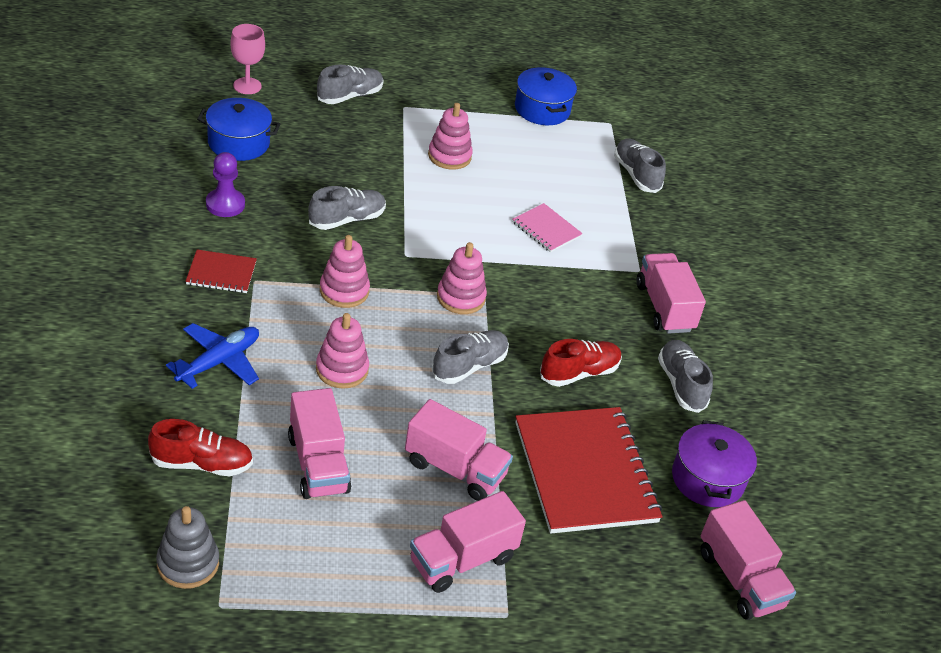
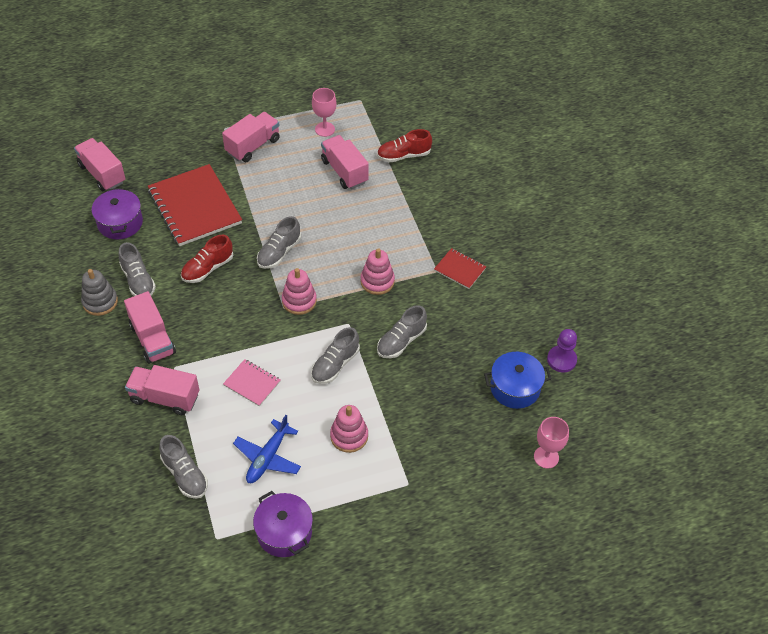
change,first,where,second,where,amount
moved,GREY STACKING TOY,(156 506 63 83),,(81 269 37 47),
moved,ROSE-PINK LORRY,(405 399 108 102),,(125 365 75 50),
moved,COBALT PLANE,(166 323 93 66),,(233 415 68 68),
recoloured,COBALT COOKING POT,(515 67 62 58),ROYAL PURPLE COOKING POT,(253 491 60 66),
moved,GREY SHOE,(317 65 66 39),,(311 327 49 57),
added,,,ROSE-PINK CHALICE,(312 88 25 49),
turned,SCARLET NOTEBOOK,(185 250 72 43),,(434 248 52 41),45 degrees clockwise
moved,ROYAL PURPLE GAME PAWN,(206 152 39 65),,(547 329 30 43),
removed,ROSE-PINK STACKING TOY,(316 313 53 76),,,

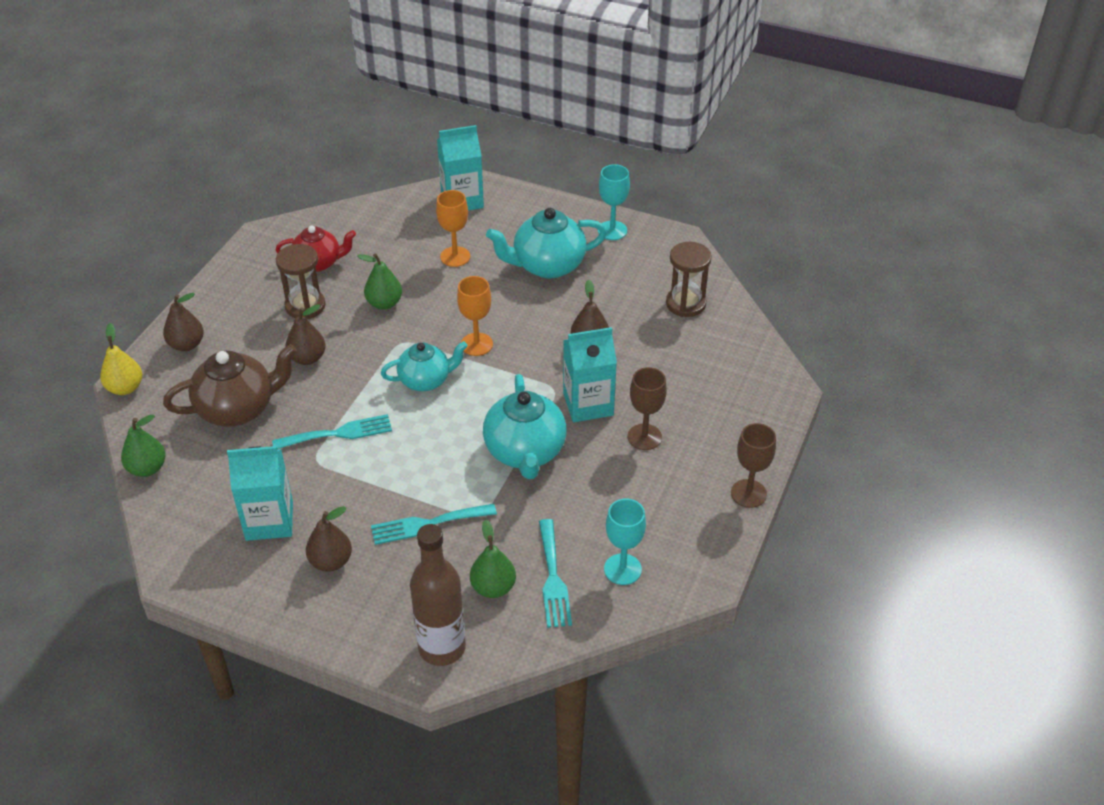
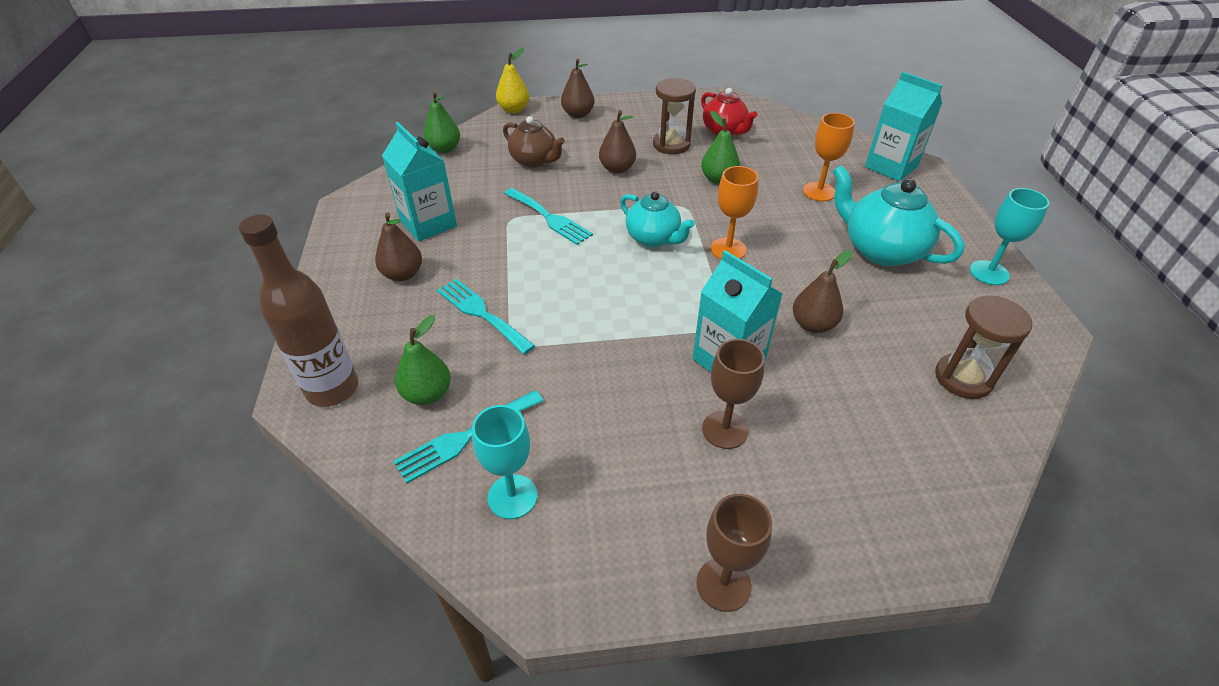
change,first,where,second,where,amount
resized,RUSSET CHINA TEAPOT,(163 344 134 82),,(503 116 62 52),x0.66
removed,TEAL CHINA TEAPOT,(483 374 83 105),,,

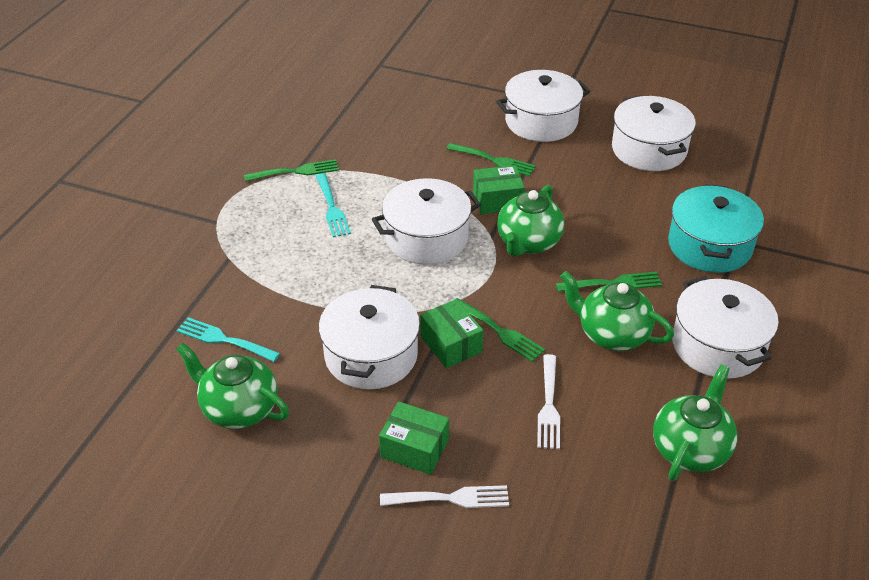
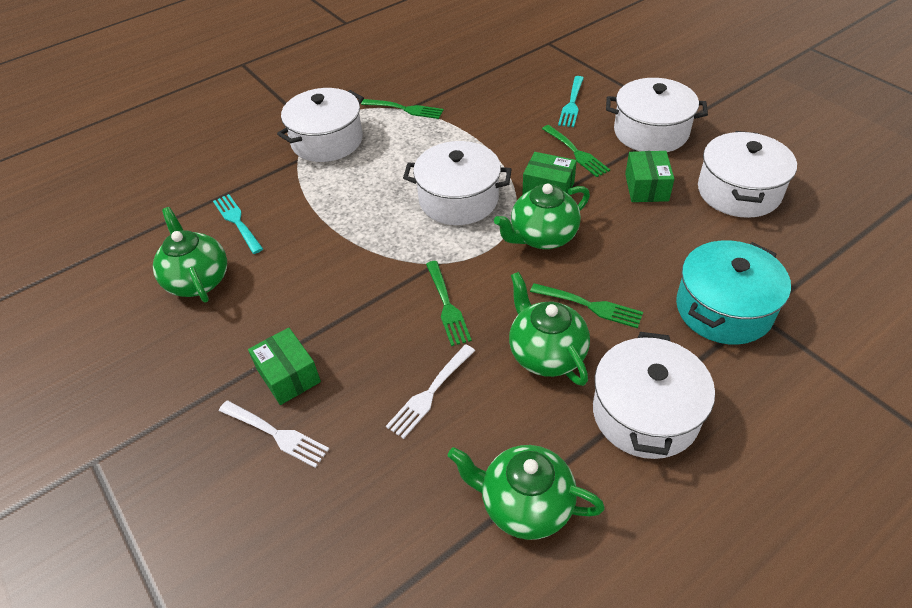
change,first,where,second,where,amount
moved,SNOW-WHITE COOKING POT,(319 285 101 104),,(277 88 87 74),
turned,LEAF-GREEN CHINA TEAPOT,(653 364 84 117),,(448 445 157 95),135 degrees counterclockwise
moved,TEAL DINNER FORK,(316 173 35 64),,(558 76 26 51),
moved,LEAF-GREEN PACKAGE,(420 299 63 69),,(625 151 49 51),

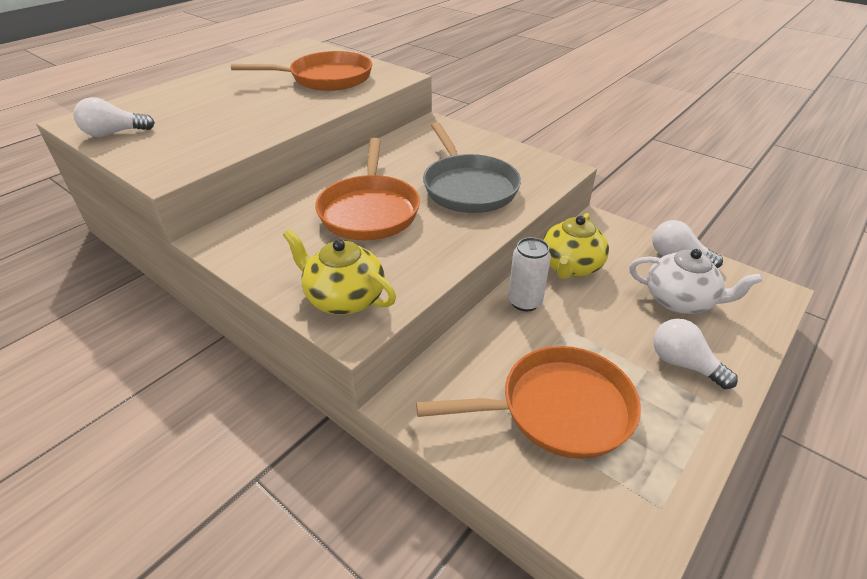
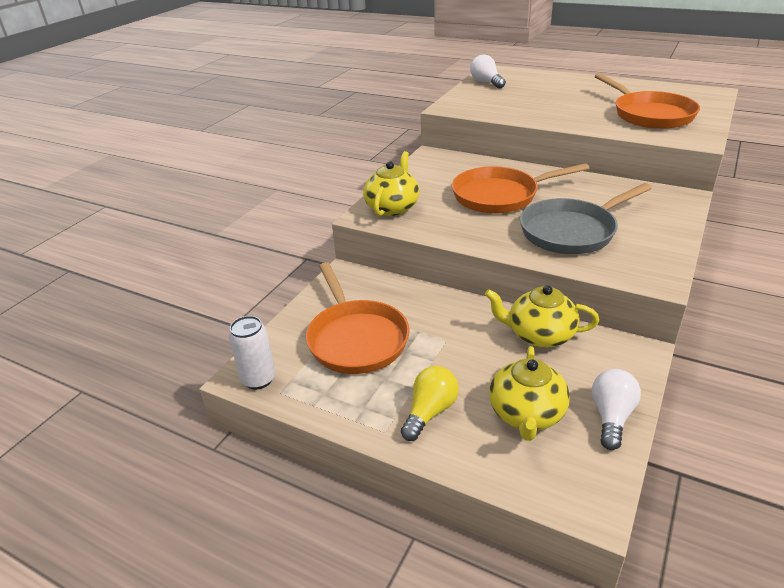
change,first,where,second,where,amount
moved,SNOW-WHITE TIN,(508 237 43 75),,(229 316 46 73),
recoloured,SNOW-WHITE BULB,(653 319 85 70),GOLDEN BULB,(401 366 58 75),
recoloured,SNOW-WHITE CHINA TEAPOT,(630 249 133 65),GOLDEN CHINA TEAPOT,(489 346 81 95),

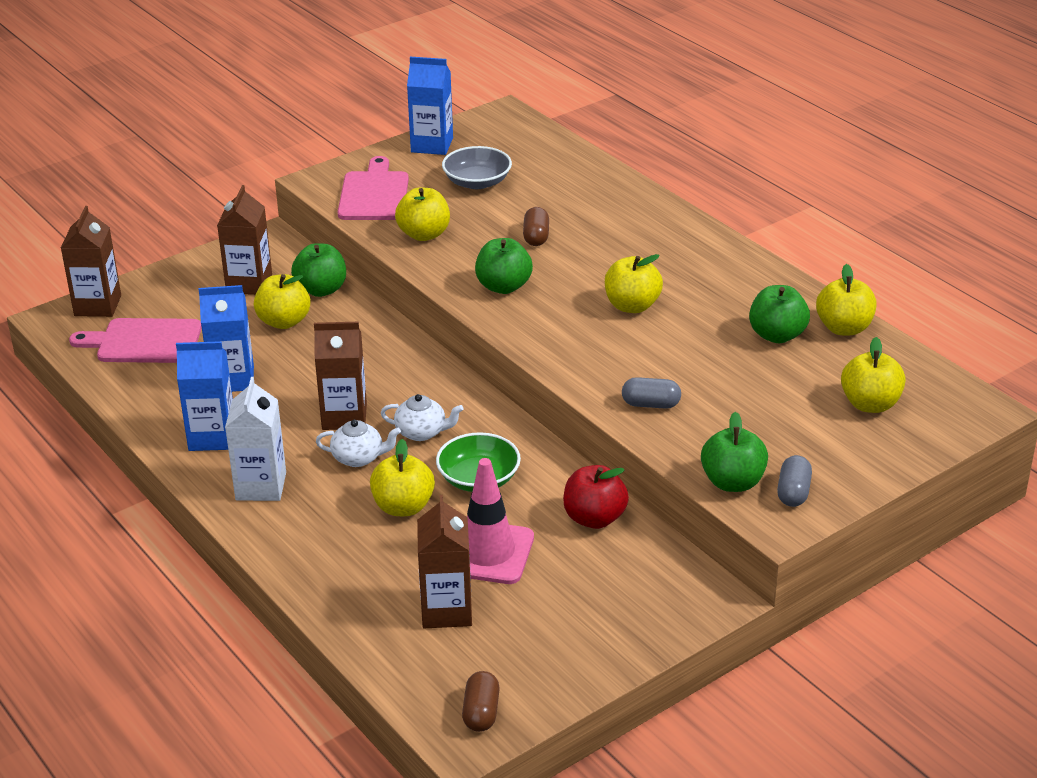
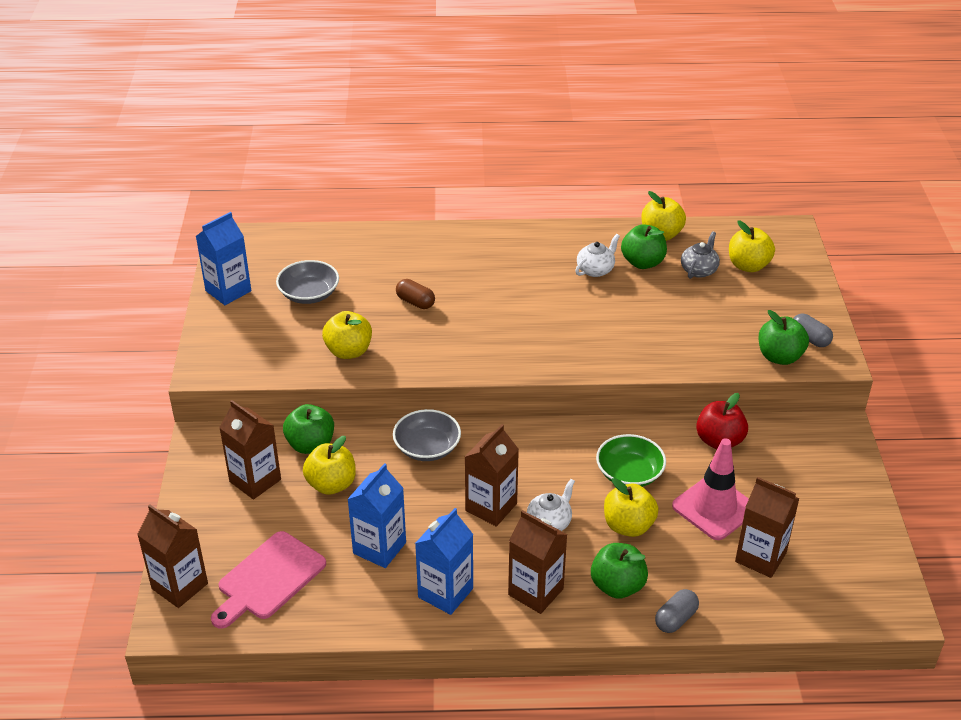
change,first,where,second,where,amount
added,,,GREY SERVING BOWL,(393 409 68 52),
recoloured,SNOW-WHITE MILK CARTON,(225 377 61 124),RUSSET MILK CARTON,(508 510 59 104),
moved,SNOW-WHITE CHINA TEAPOT,(381 394 83 47),,(575 234 45 43),
moved,LEAF-GREEN TOY APPLE,(475 238 58 56),,(591 543 57 56),
moved,GREY PILL SHAPE,(622 377 59 32),,(655 589 44 44),
added,,,GREY CHINA TEAPOT,(681 231 39 48),
removed,ROSE-PINK BREAD BOARD,(338 156 71 64),,,
removed,RUSSET PILL SHAPE,(462 671 38 61),,,
removed,GOLDEN TOY APPLE,(605 254 58 59),,,

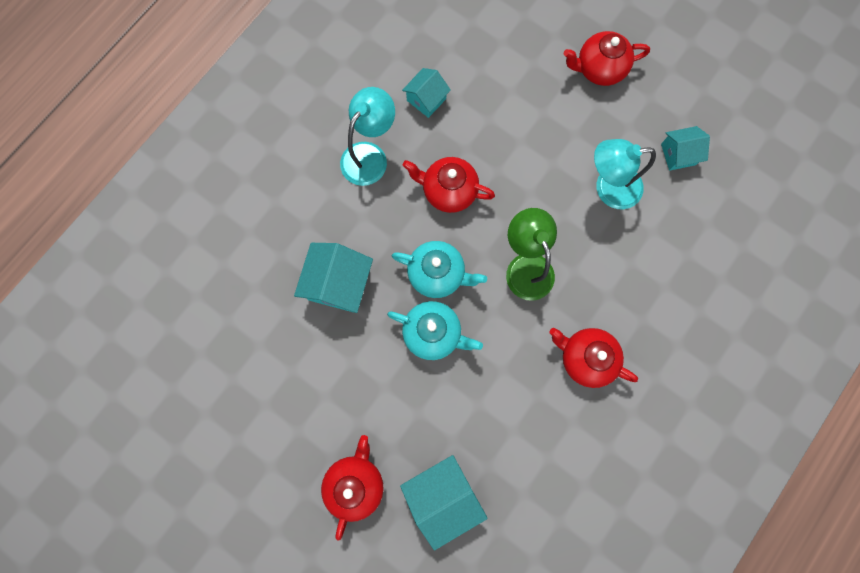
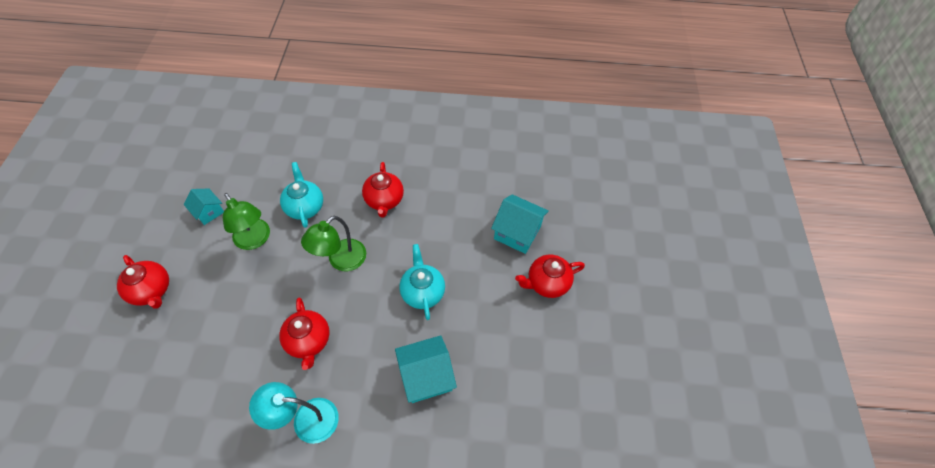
change,first,where,second,where,amount
recoloured,TEAL READING LAMP,(594 139 62 71),LEAF-GREEN READING LAMP,(223 193 47 57),
moved,TEAL CHINA TEAPOT,(392 241 95 57),,(280 162 43 66),
removed,TEAL COTTAGE,(402 68 49 50),,,

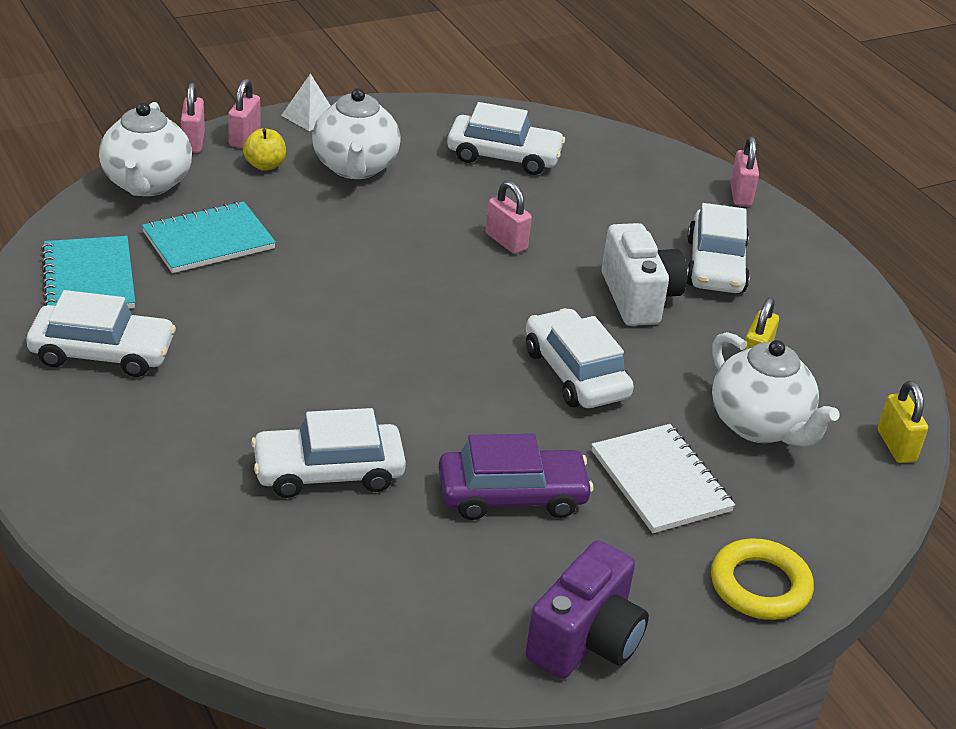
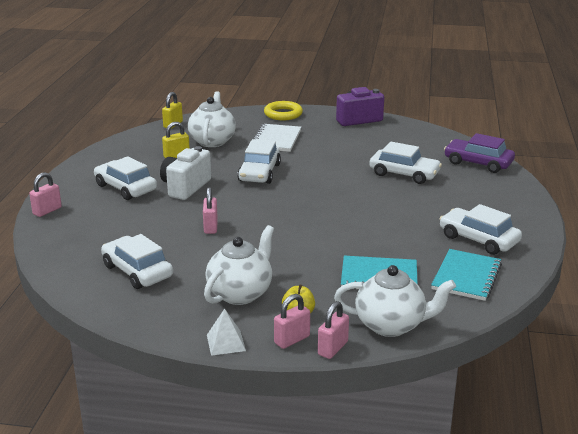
change,first,where,second,where,amount
turned,SNOW-WHITE CAR,(687 203 63 90),,(94 156 63 44),90 degrees counterclockwise
turned,SNOW-WHITE CHINA TEAPOT,(99 102 93 94),,(334 265 122 72),60 degrees clockwise
moved,ROYAL PURPLE CAR,(438 434 155 86),,(444 133 71 40),

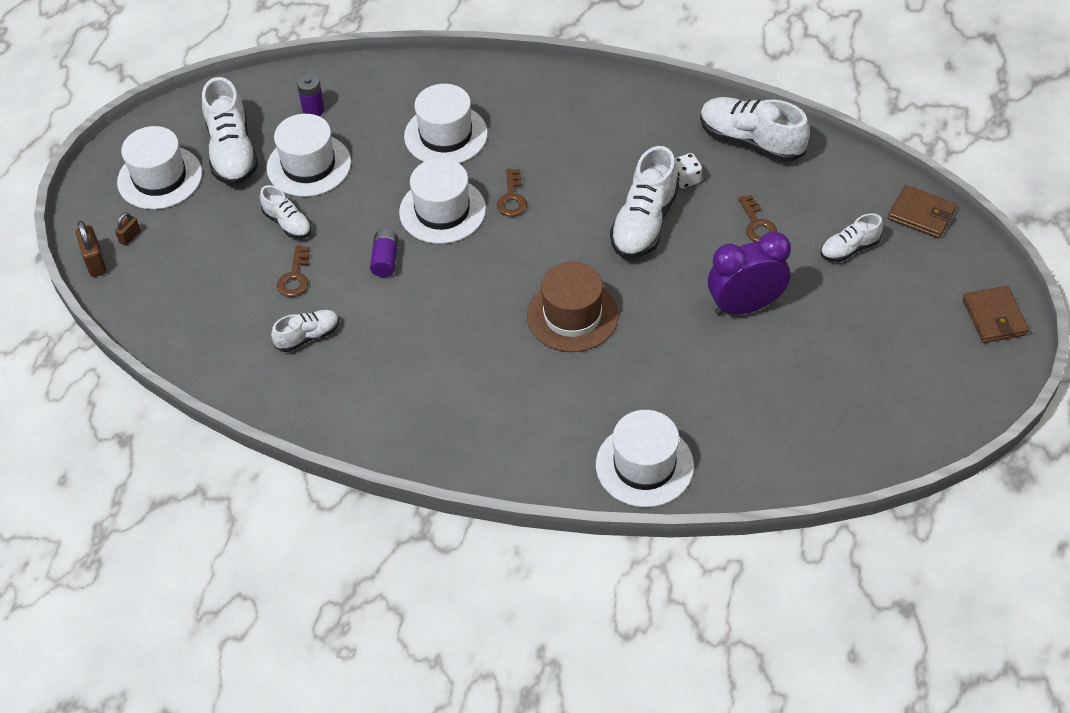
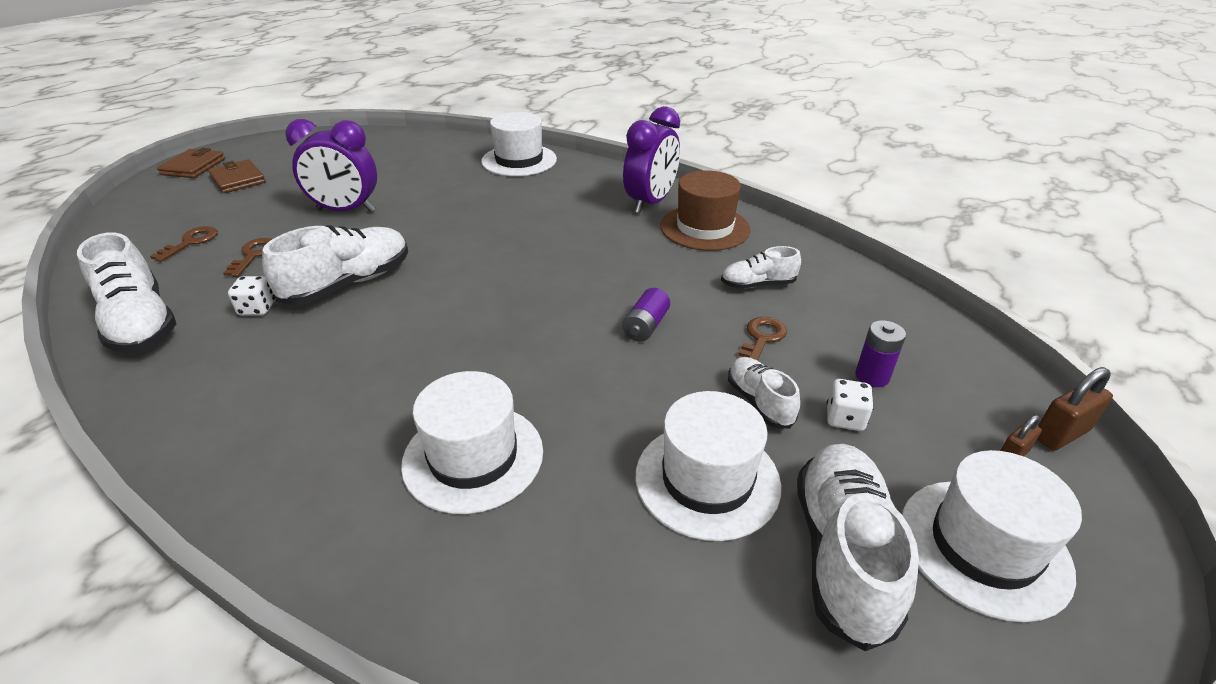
change,first,where,second,where,amount
moved,RUSSET KEY,(497 169 30 48),,(150 226 68 36),
moved,RUSSET BILLFOLD,(888 185 69 53),,(208 159 58 34),
added,,,ROYAL PURPLE BEDSIDE CLOCK,(623 106 57 107),
moved,RUSSET HAT,(527 262 91 90),,(660 171 91 80),
added,,,SNOW-WHITE DICE,(827 379 47 52),
moved,ROYAL PURPLE BATTERY,(297 74 28 42),,(855 320 51 67),
turned,RUSSET LOCK,(76 221 31 56),,(1037 367 76 83),60 degrees clockwise
removed,SNOW-WHITE HAT,(399 158 87 86),,,
removed,SNOW-WHITE SHOE,(820 213 63 49),,,

